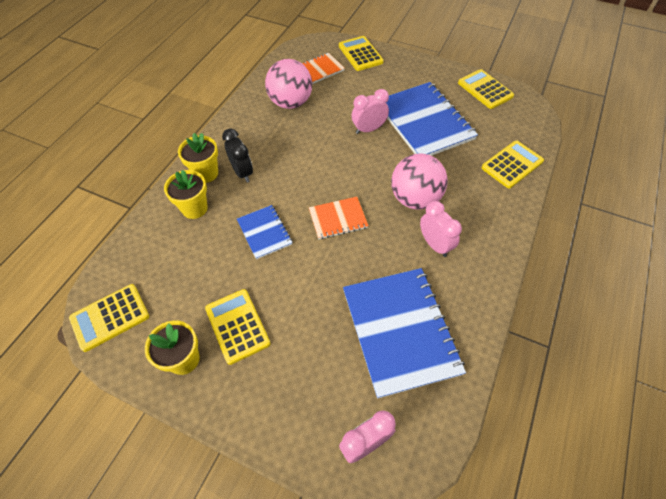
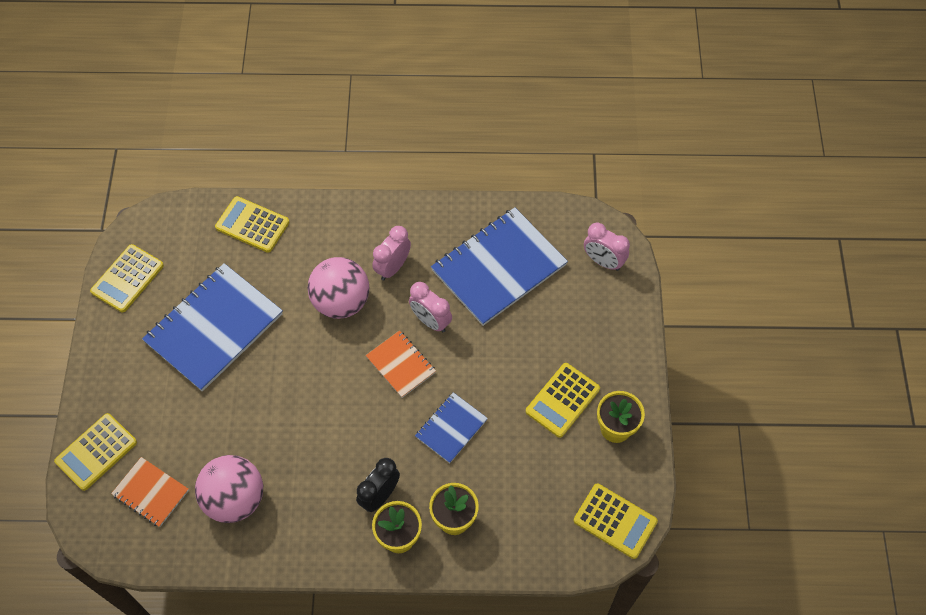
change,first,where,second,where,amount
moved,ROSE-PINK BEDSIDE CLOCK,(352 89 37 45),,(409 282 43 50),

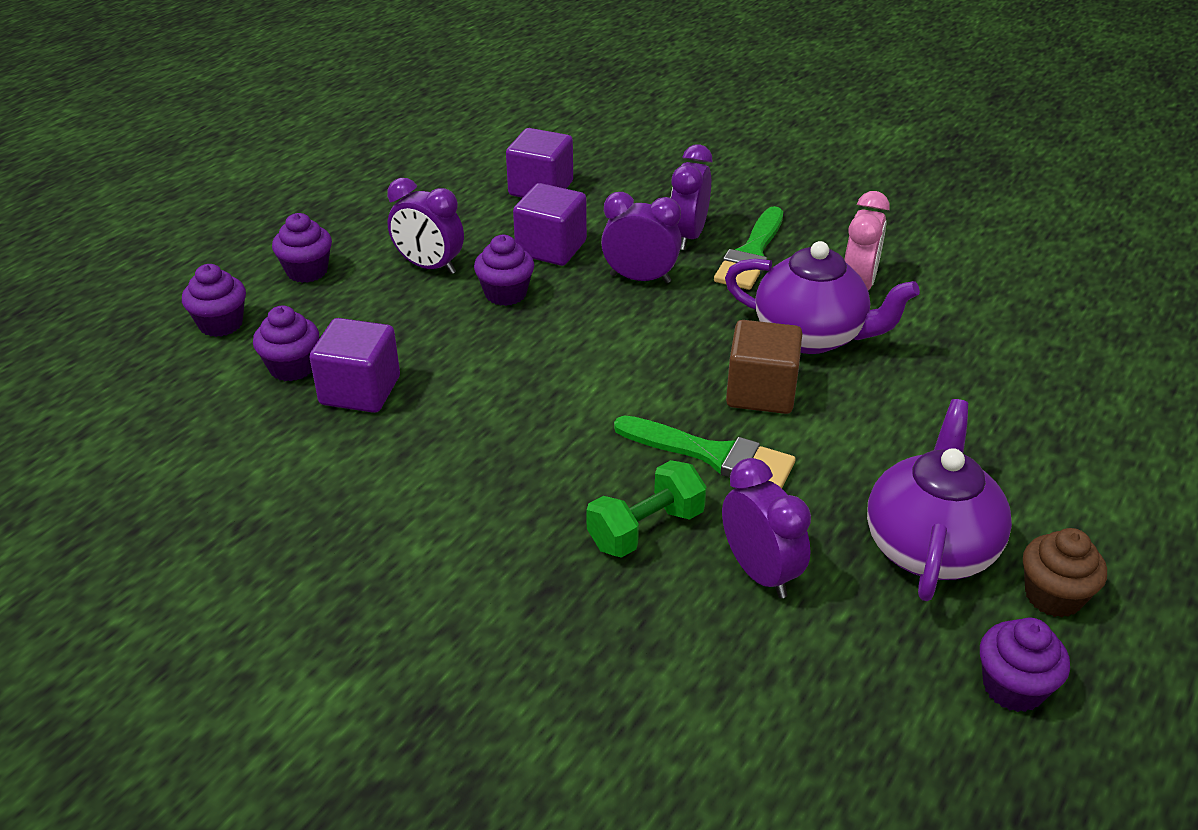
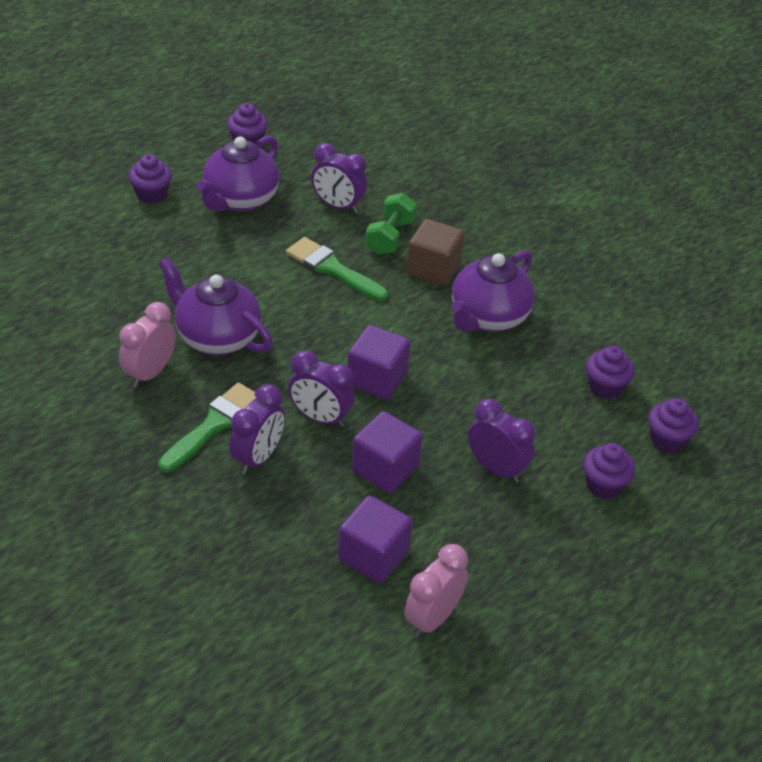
change,first,where,second,where,amount
moved,ROYAL PURPLE MUFFIN,(474 235 60 71),,(129 154 43 50),
turned,ROYAL PURPLE BEDSIDE CLOCK,(722 458 89 141),,(311 143 56 70),45 degrees counterclockwise
moved,ROYAL PURPLE BLOCK,(309 318 91 95),,(347 325 63 75),
turned,LEAF-GREEN HAND WEIGHT,(586 460 121 98),,(365 193 52 62),45 degrees counterclockwise
added,,,ROSE-PINK BEDSIDE CLOCK,(404 544 64 94),
moved,RUSSET BLOCK,(726 320 76 94),,(407 219 58 67),
added,,,ROYAL PURPLE CHINA TEAPOT,(451 250 84 82),
removed,RUSSET MUFFIN,(1023 528 84 89),,,

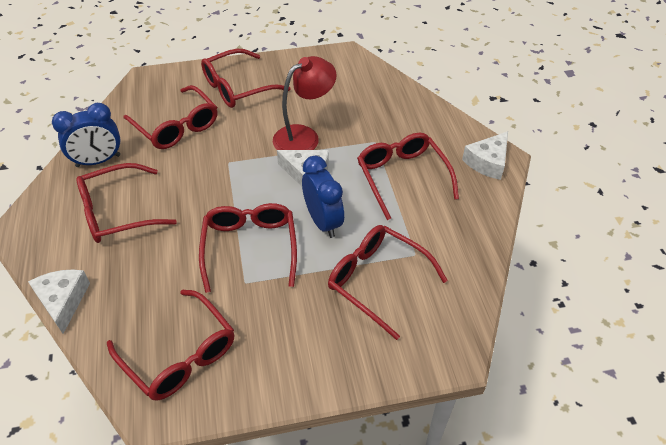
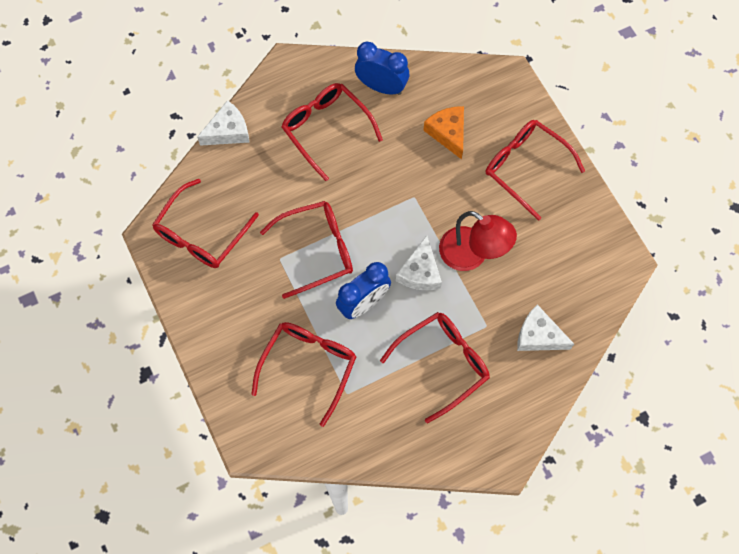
change,first,where,second,where,amount
turned,COBALT BEDSIDE CLOCK,(52 103 69 64),,(355 42 54 53),150 degrees clockwise
replaced,SCARLET SPECTACLES,(123 85 95 64),BRIGHT ORANGE PIECE OF CHEESE,(423 106 41 53),
moved,SNOW-WHITE PIECE OF CHEESE,(462 131 46 49),,(517 304 57 47),

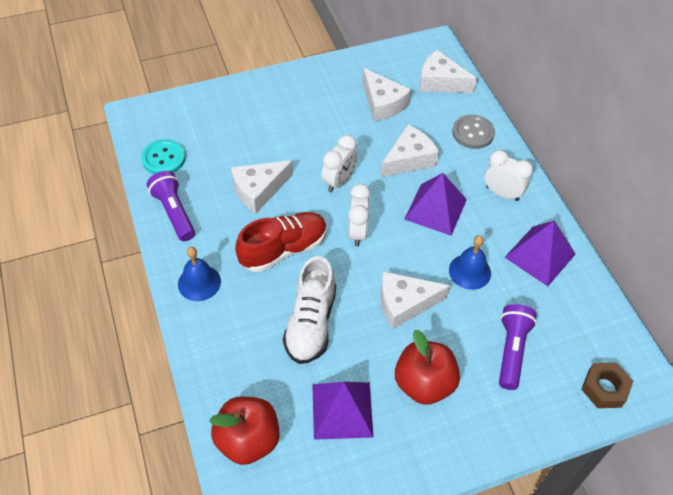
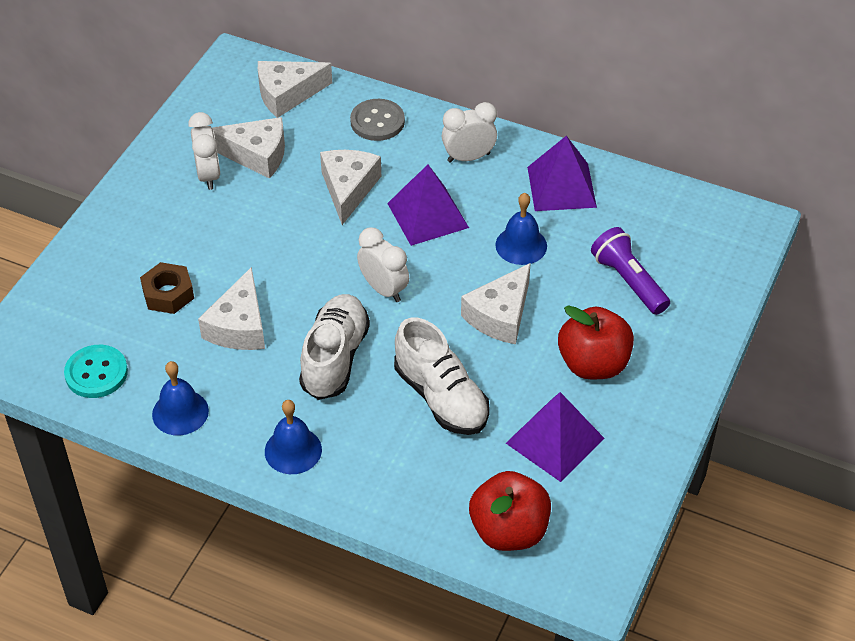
change,first,where,second,where,amount
moved,RUSSET HEXAGON NUT,(581 362 52 46),,(140 262 54 52),
replaced,ROYAL PURPLE TORCH,(147 171 48 70),COBALT BELL,(152 361 57 75),
moved,SNOW-WHITE BEDSIDE CLOCK,(321 135 36 57),,(188 112 32 78),
recoloured,SCARLET SHOE,(235 212 92 60),SNOW-WHITE SHOE,(299 294 71 106),

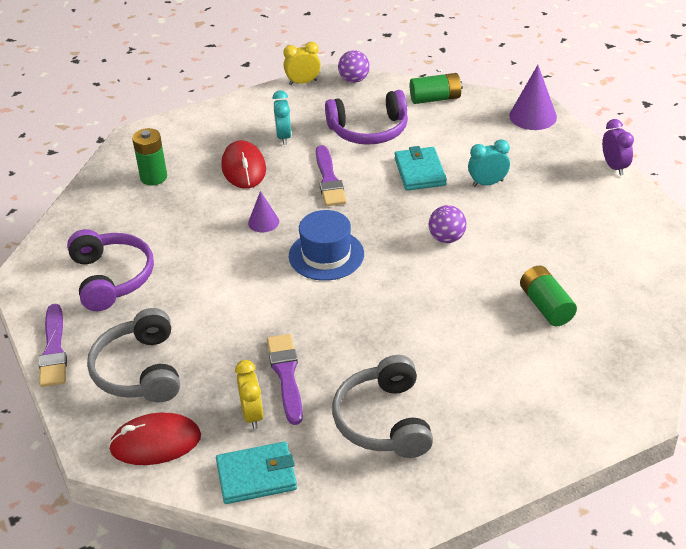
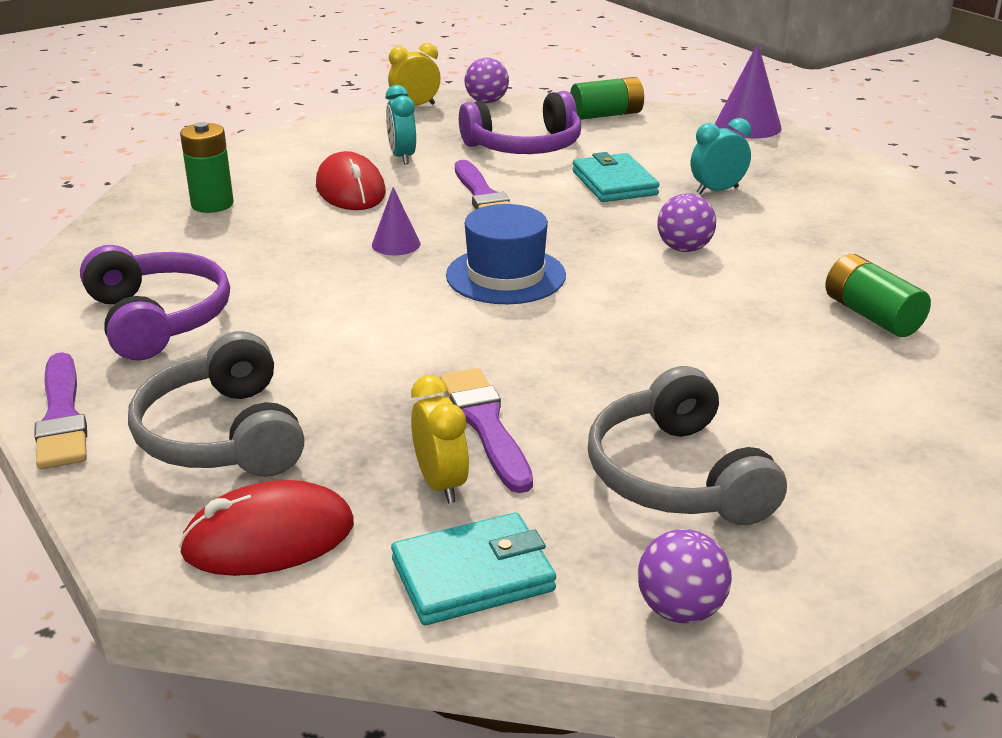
change,first,where,second,where,amount
added,,,ROYAL PURPLE SPHERE,(638 529 94 94),
removed,ROYAL PURPLE BEDSIDE CLOCK,(602 119 32 57),,,

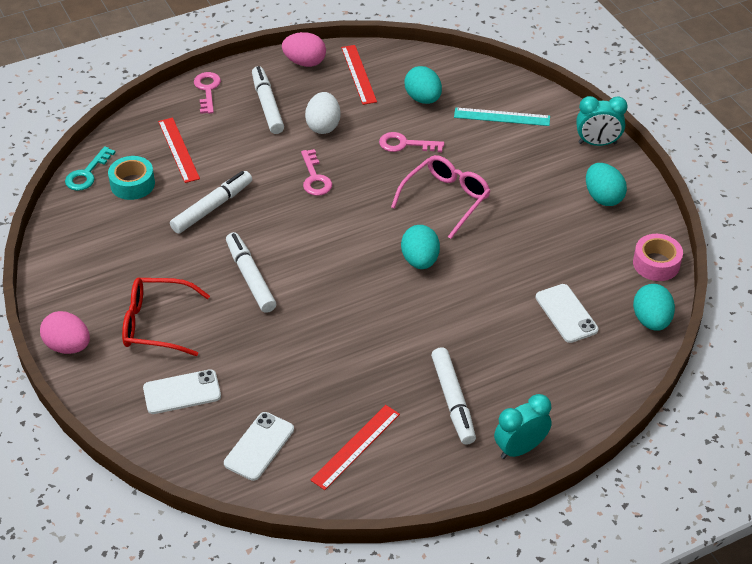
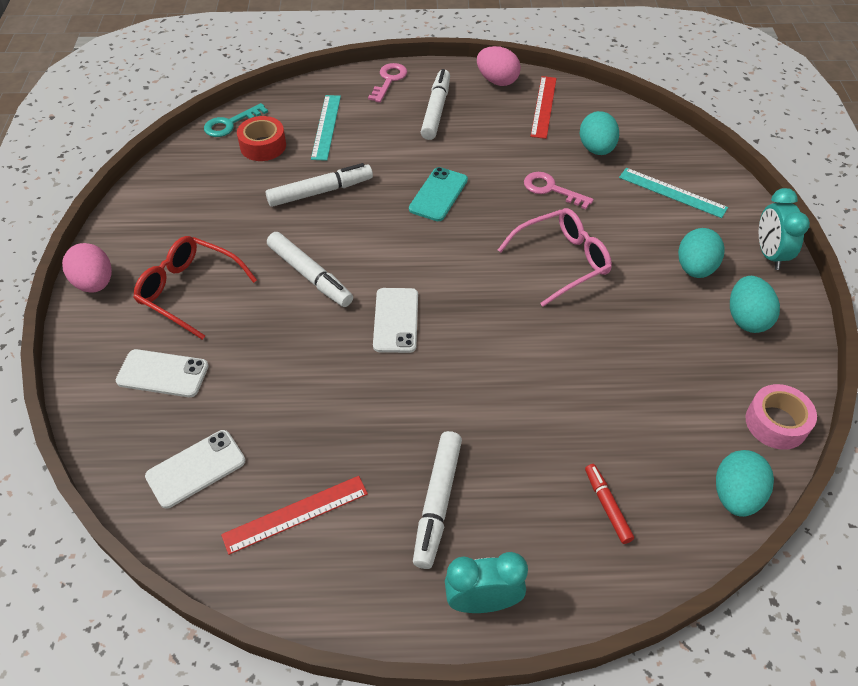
change,first,where,second,where,amount
recoloured,TEAL TAPE,(108 156 47 44),SCARLET TAPE,(237 116 49 45),
turned,SNOW-WHITE MARKER,(226 232 50 81),,(267 232 86 75),135 degrees clockwise
recoloured,SCARLET RULER,(158 118 42 65),TEAL RULER,(311 95 30 66),
moved,SNOW-WHITE PHONE,(536 284 63 59),,(373 288 45 65),
replaced,ROSE-PINK KEY,(301 149 31 47),TEAL PHONE,(409 167 59 54),
added,,,SCARLET MARKER,(585 464 49 80),
moved,TEAL TOY EGG,(401 225 39 44),,(678 228 46 50),
turned,TEAL BEDSIDE CLOCK,(576 96 52 50),,(759 188 51 82),60 degrees clockwise
removed,SNOW-WHITE TOY EGG,(305 92 36 42),,,

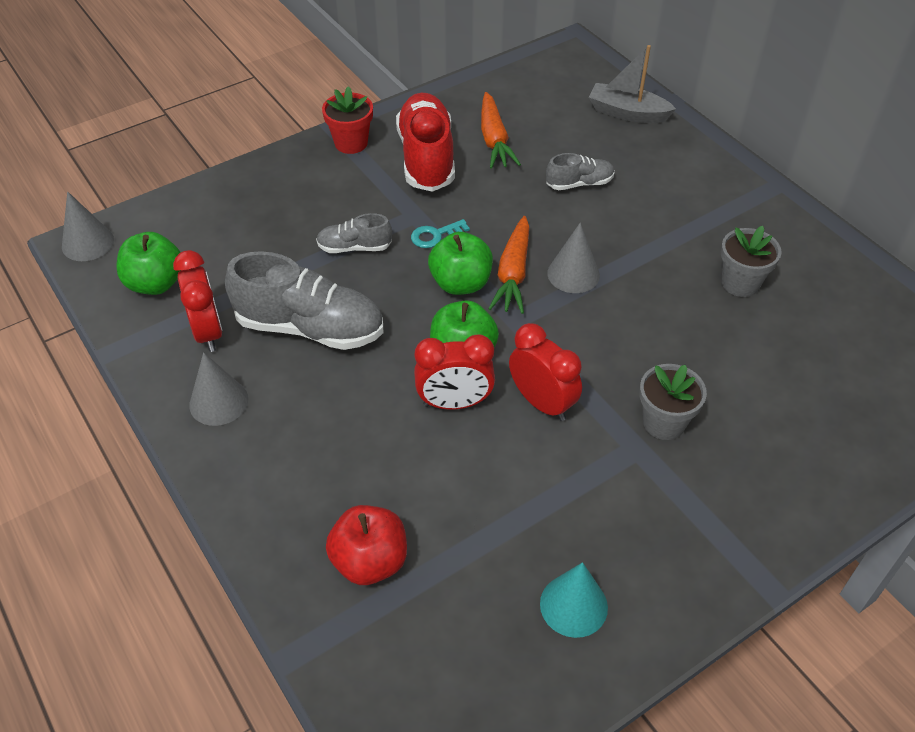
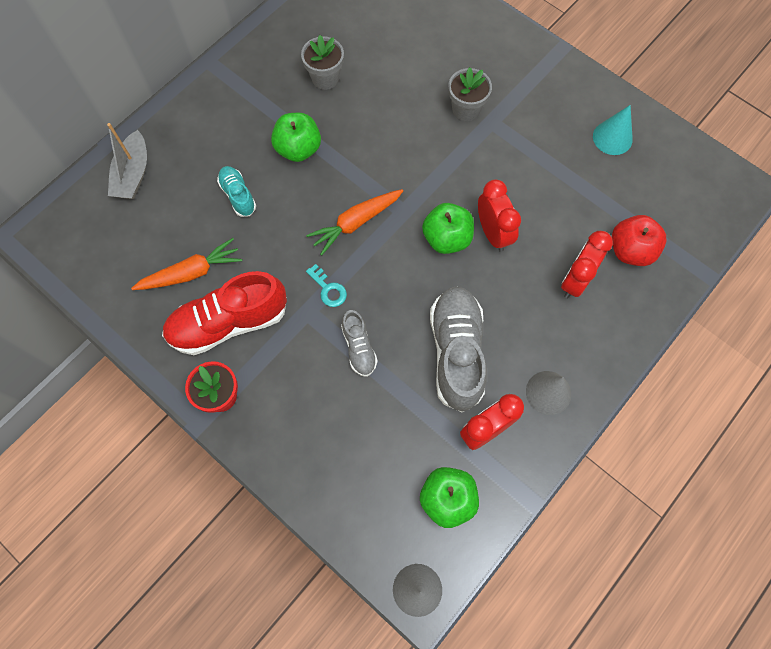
change,first,where,second,where,amount
recoloured,GREY SHOE,(546 153 69 37),TEAL SHOE,(217 166 39 51),
moved,LEAF-GREEN TOY APPLE,(428 232 65 63),,(271 113 50 49),
turned,BRIGHT ORANGE ROOT VEGETABLE,(488 216 41 98),,(306 189 97 67),150 degrees clockwise
moved,SCARLET BEDSIDE CLOCK,(509 323 73 98),,(561 231 52 67),
removed,GREY CONE,(547 223 53 70),,,

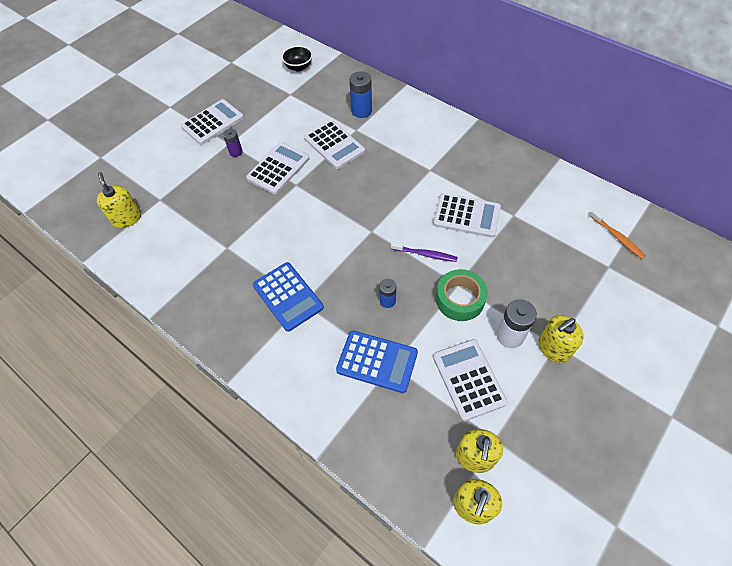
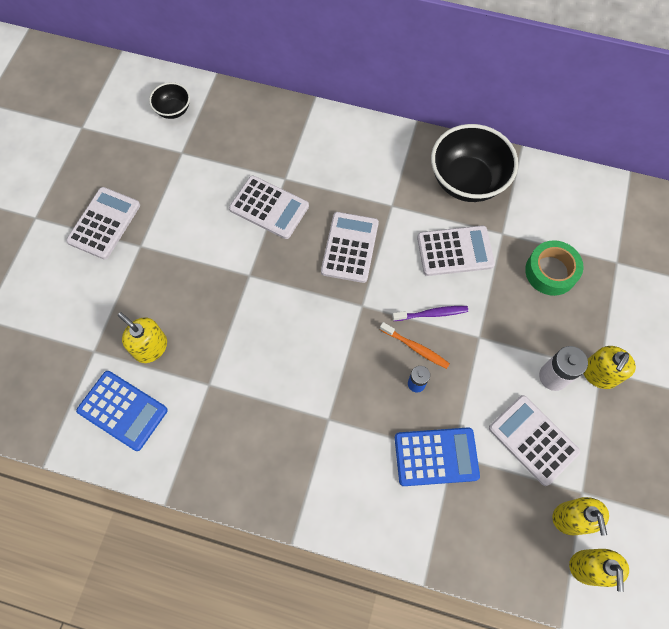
change,first,where,second,where,amount
moved,COBALT CALCULATOR,(253 262 71 70),,(76 371 92 80),
moved,GOLDEN PUMP BOTTLE,(97 172 44 56),,(118 312 49 51),
moved,SNOW-WHITE CALCULATOR,(246 142 64 52),,(321 212 58 71),
moved,BRIGHT ORANGE DENTAL BRUSH,(590 209 56 50),,(380 322 70 47),
added,,,JET-BLACK SERVING BOWL,(431 124 87 78),
moved,LEAF-GREEN TAPE,(436 269 52 52),,(525 240 58 56),
removed,ROYAL PURPLE BATTERY,(223 129 20 28),,,
removed,COBALT BATTERY,(349 71 23 47),,,

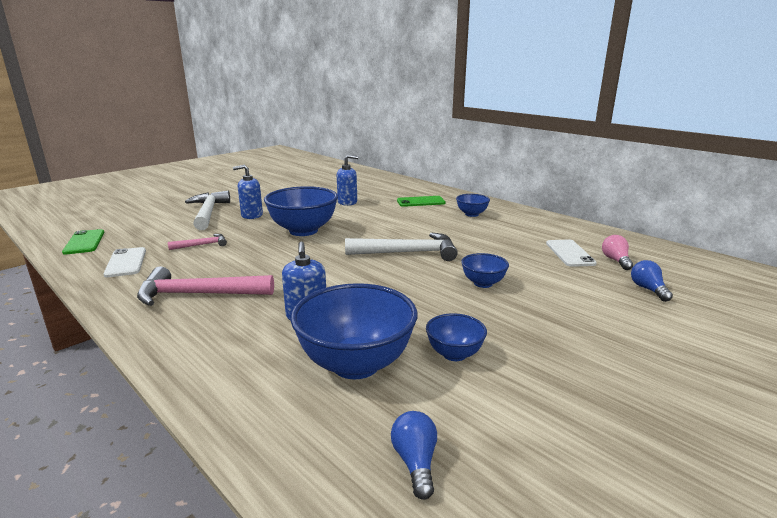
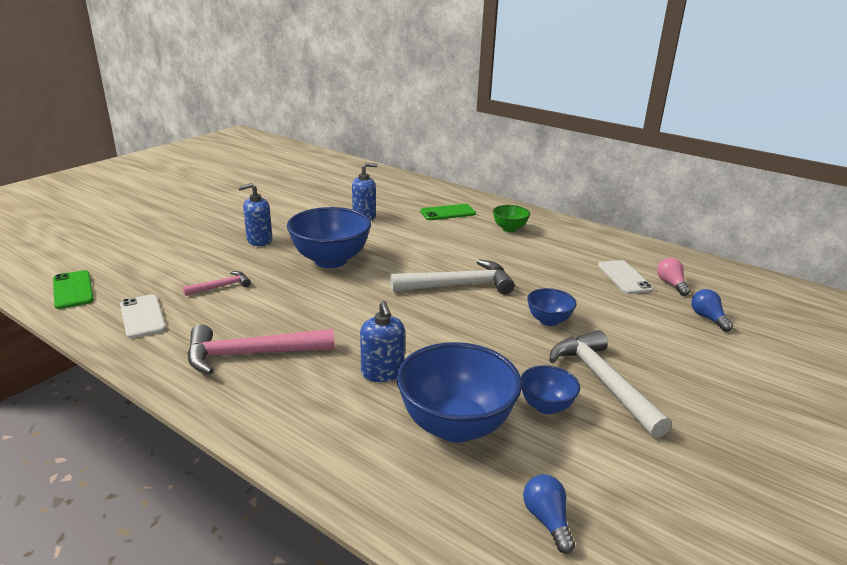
change,first,where,second,where,amount
recoloured,COBALT SERVING BOWL,(456 194 34 23),LEAF-GREEN SERVING BOWL,(493 205 37 27),
moved,SNOW-WHITE HAMMER,(185 191 45 39),,(549 330 123 108),

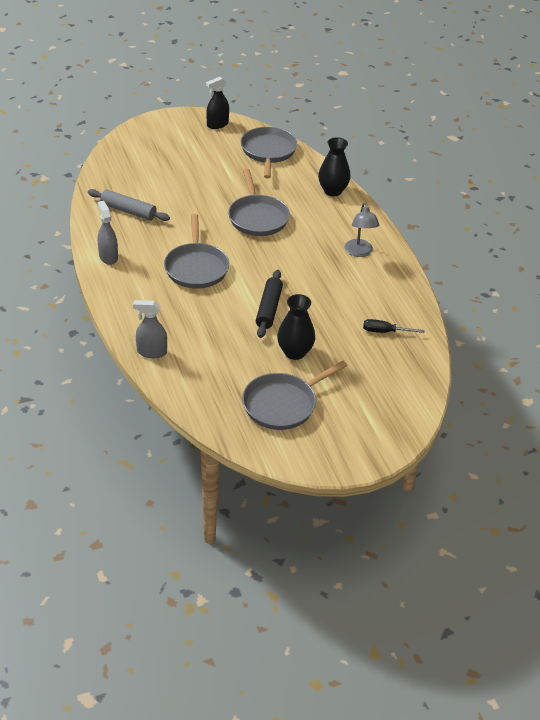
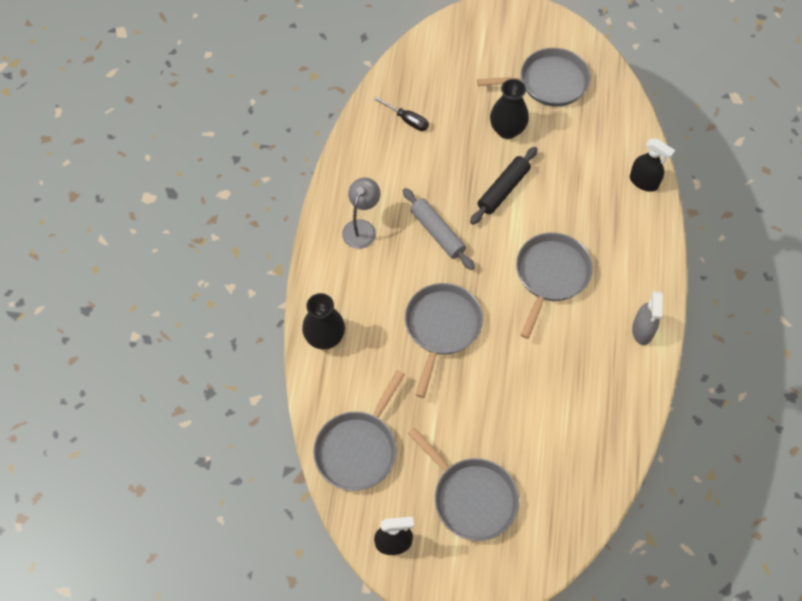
change,first,where,second,where,amount
moved,GREY DOUGH ROLLER,(88 189 82 32),,(403 188 72 82),
added,,,GREY FRYING PAN,(407 427 112 114),
recoloured,GREY SPRAY BOTTLE,(133 300 34 58),JET-BLACK SPRAY BOTTLE,(630 138 45 54),

